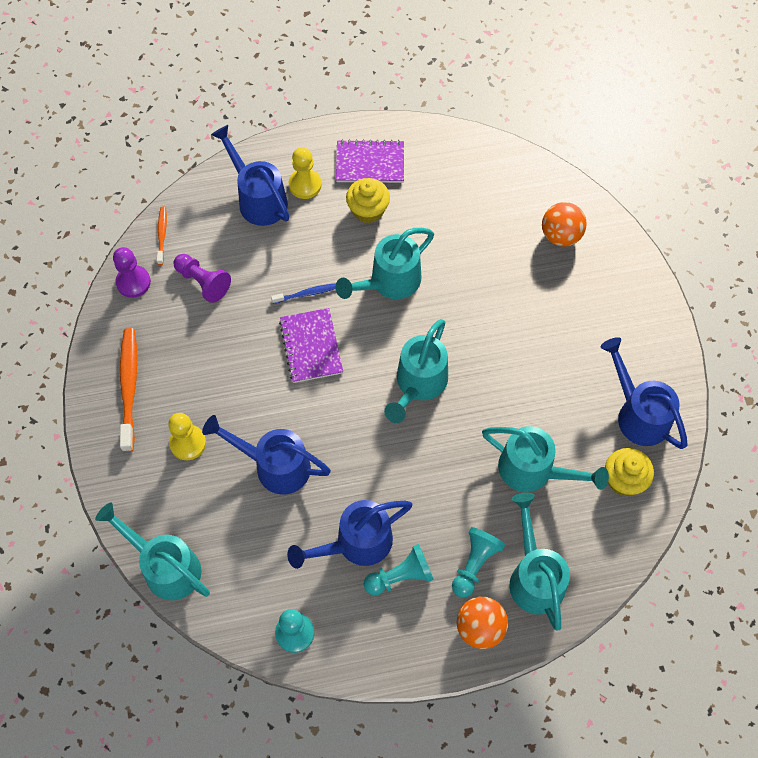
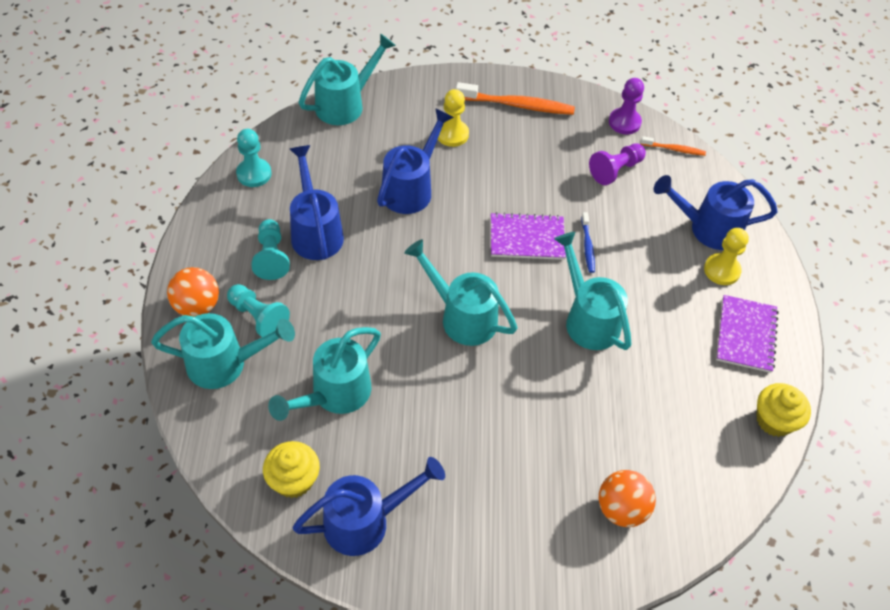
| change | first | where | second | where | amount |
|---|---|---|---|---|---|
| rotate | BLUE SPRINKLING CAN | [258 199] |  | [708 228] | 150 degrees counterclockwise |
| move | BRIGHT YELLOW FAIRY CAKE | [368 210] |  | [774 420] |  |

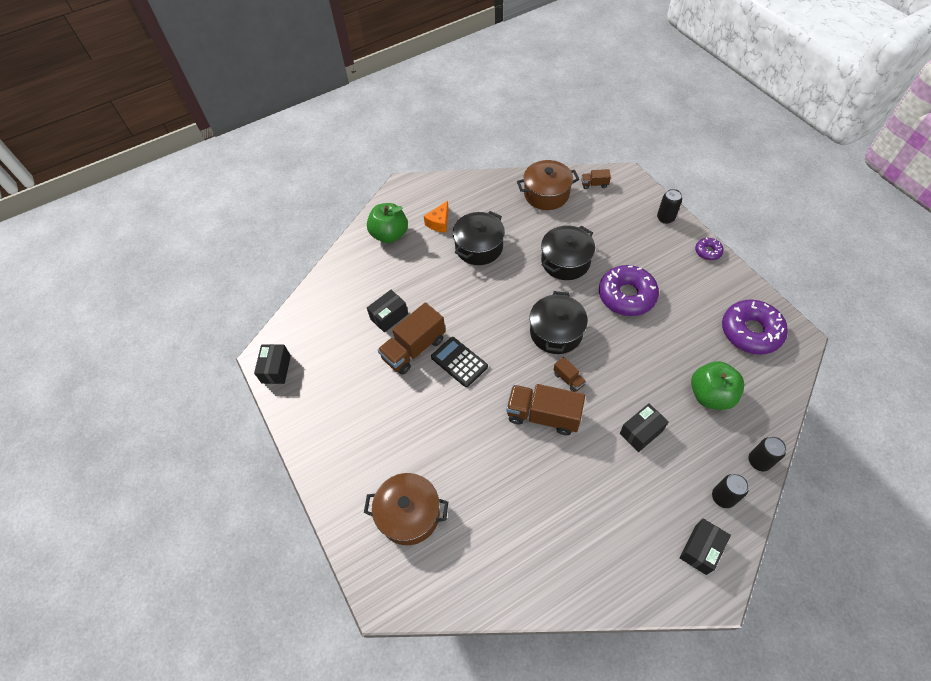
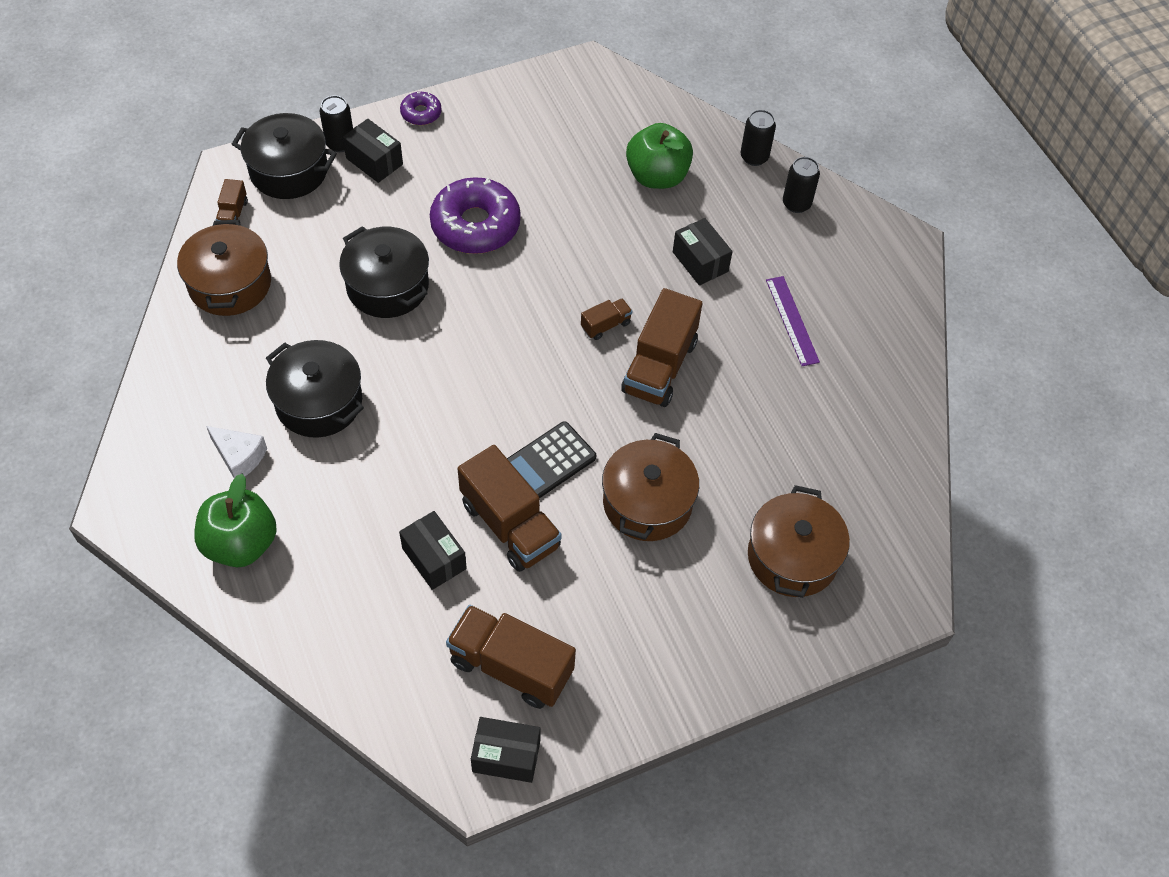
| change | first | where | second | where | amount |
|---|---|---|---|---|---|
| recolor | ORANGE-COLOURED CHEESE WEDGE | [439 222] | SNOW-WHITE CHEESE WEDGE | [239 457] |  |
| move | BLACK POT | [556 332] |  | [289 171] |  |
| move | BLACK BOX | [700 549] |  | [374 161] |  |
| delete | VIOLET GLAZED DONUT | [750 332] |  |  |  |
| insert |  |  | DARK BROWN LORRY | [511 667] |  |
| insert |  |  | DARK BROWN POT | [647 503] |  |
| insert |  |  | VIOLET MEASURING STICK | [791 320] |  |

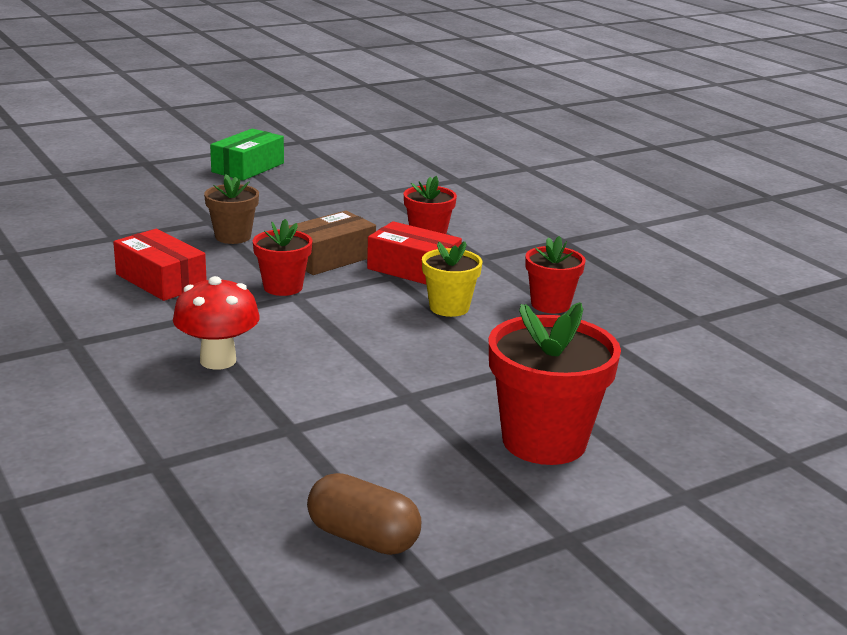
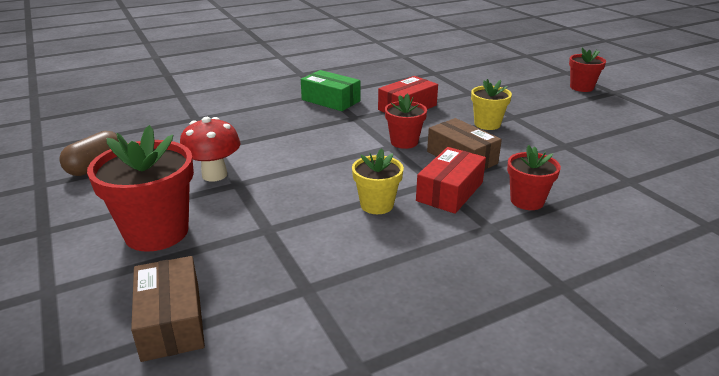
| change | first | where | second | where | amount |
|---|---|---|---|---|---|
| move | CRIMSON TOADSTOOL | [218 360] |  | [214 175] |  |
| recolor | DARK BROWN POTTED PLANT | [233 237] | BRIGHT YELLOW POTTED PLANT | [487 124] |  |
| move | LEAF-GREEN BOX | [248 167] |  | [330 100] |  |
| move | CRIMSON POTTED PLANT | [550 304] |  | [581 87] |  |
| insert |  |  | DARK BROWN BOX | [171 321] |  |

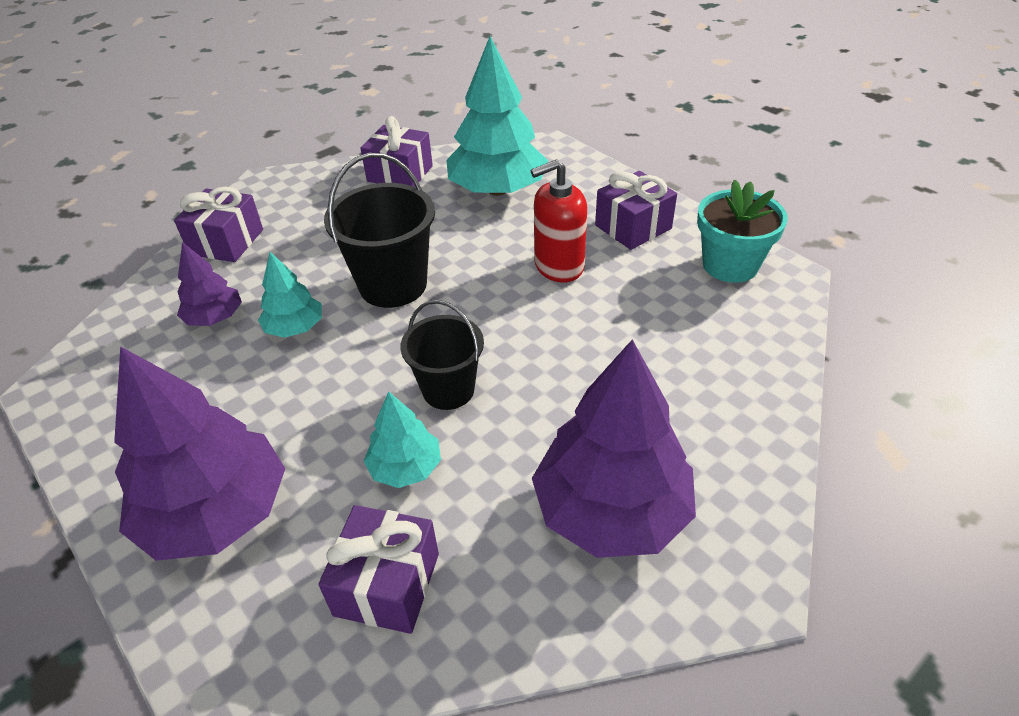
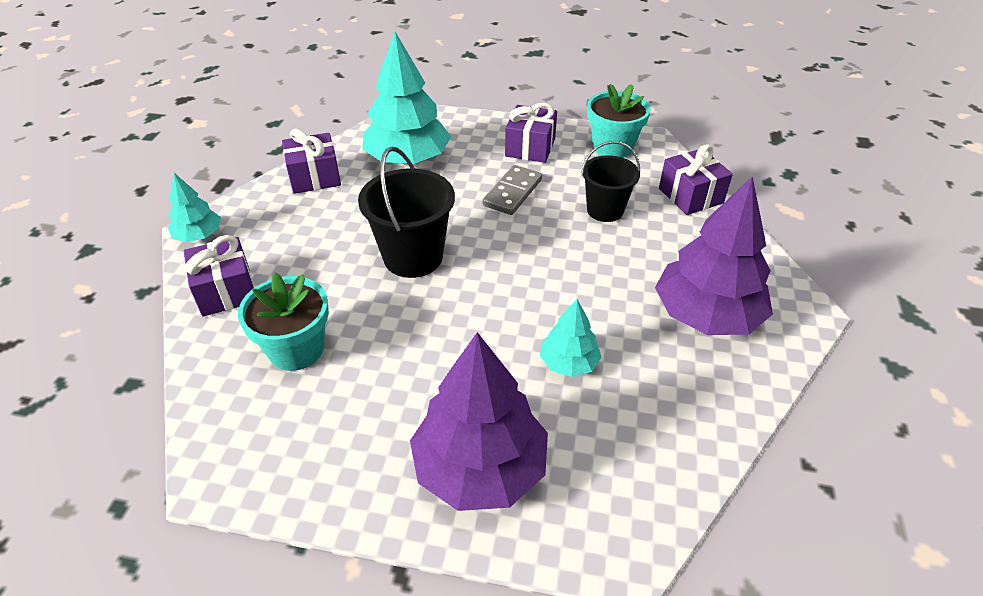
| change | first | where | second | where | amount |
|---|---|---|---|---|---|
| replace | VIOLET TOY TREE | [215 317] | TEAL POTTED PLANT | [296 349] |  |
| move | TEAL TOY TREE | [295 328] |  | [199 236] |  |
| move | VIOLET PRESENT | [387 584] |  | [690 196] |  |
| move | BLACK BUCKET | [448 390] |  | [605 210] |  |
| replace | CRIMSON SOAP DISPENSER | [558 266] | GRAY DOMINO PIECE | [513 192] |  |

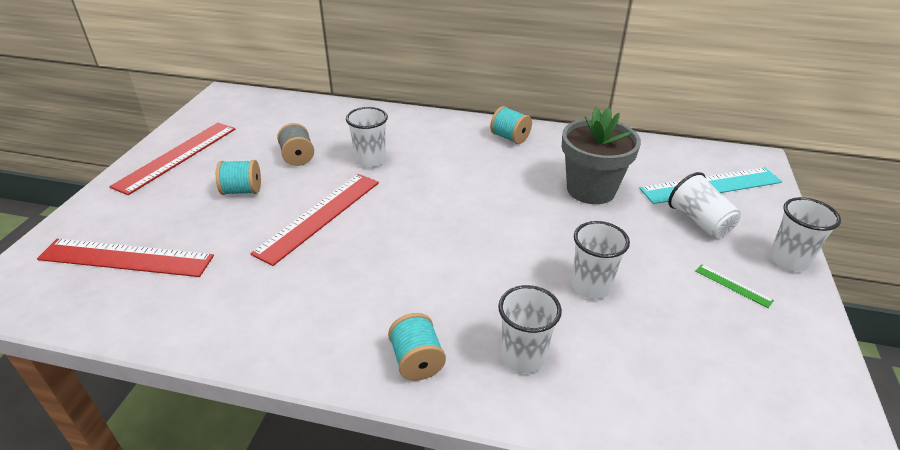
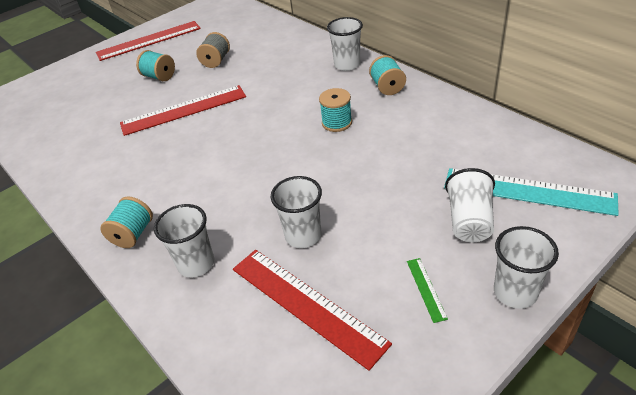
| change | first | where | second | where | amount |
|---|---|---|---|---|---|
| move | CRIMSON MEASURING STICK | [126 258] |  | [306 304] |  |
| move | SNOW-WHITE BEAKER | [370 160] |  | [347 65] |  |
| delete | GRAY POTTED PLANT | [591 190] |  |  |  |
| insert |  |  | TEAL SPOOL | [337 123] |  |

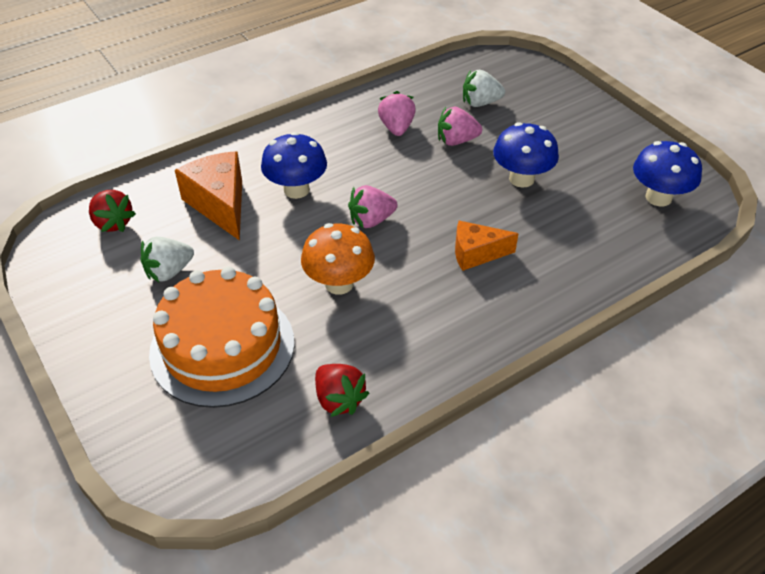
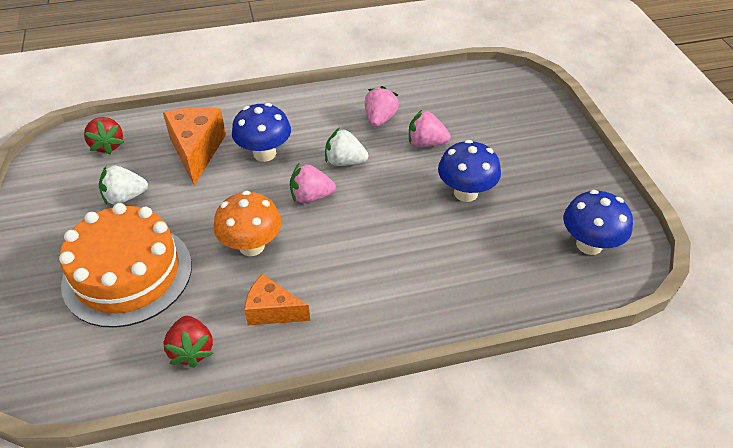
| change | first | where | second | where | amount |
|---|---|---|---|---|---|
| move | ORANGE-COLOURED CHEESE WEDGE | [476 254] |  | [272 311] |  |
| move | SNOW-WHITE TOY STRAWBERRY | [480 103] |  | [345 162] |  |

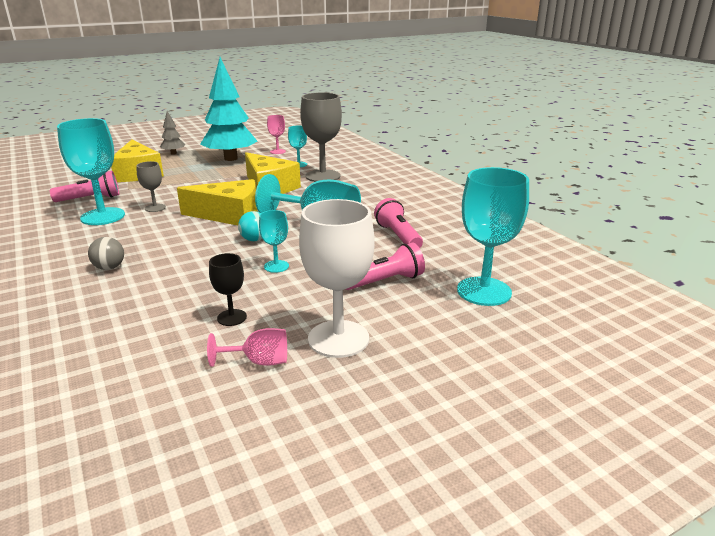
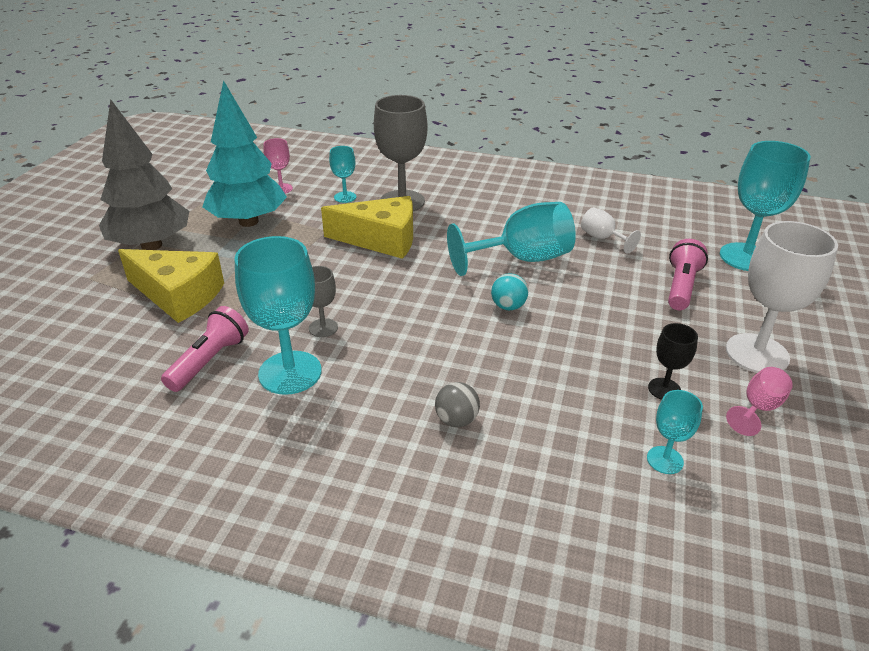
| change | first | where | second | where | amount |
|---|---|---|---|---|---|
| resize | GRAY TOY TREE | [173 153] |  | [152 245] | x2.20 |
| delete | BRIGHT YELLOW CHEESE WEDGE | [229 215] |  |  |  |
| move | TEAL GOBLET | [276 266] |  | [665 460] |  |
| replace | ROSE-PINK POCKET TORCH | [398 236] | SNOW-WHITE GOBLET | [602 238] |  |

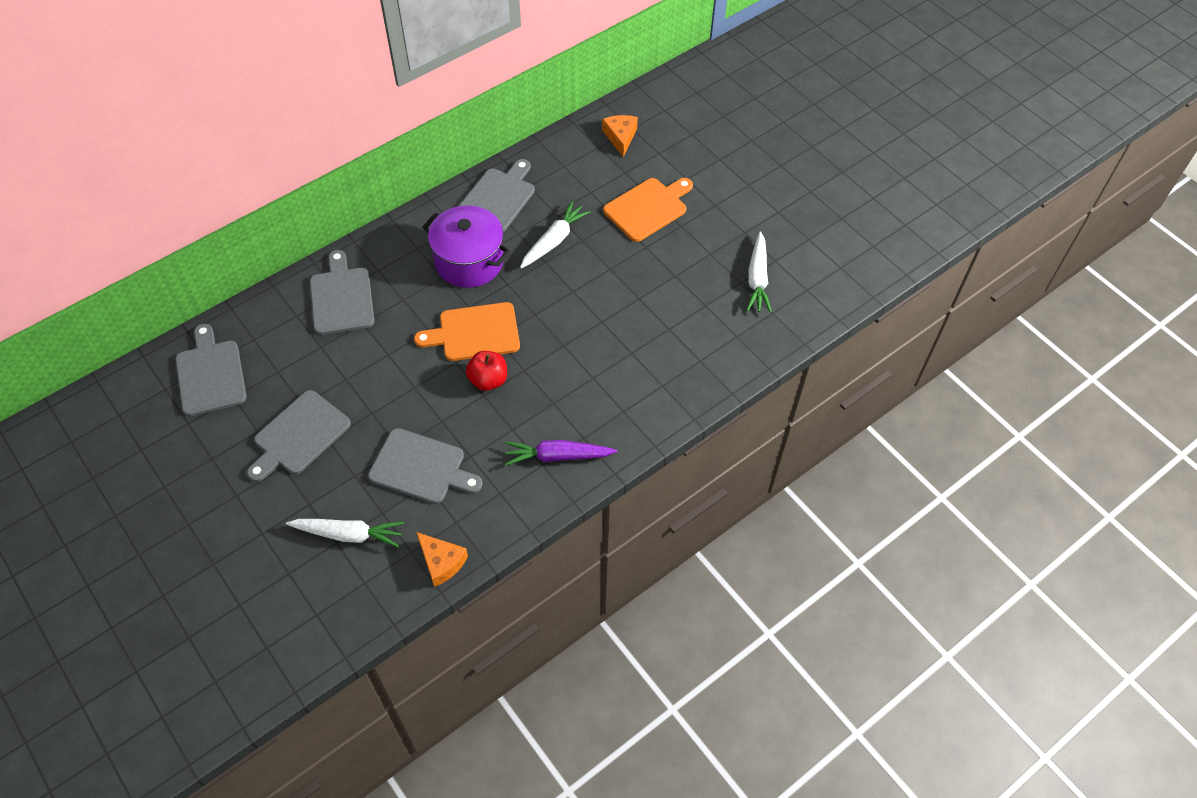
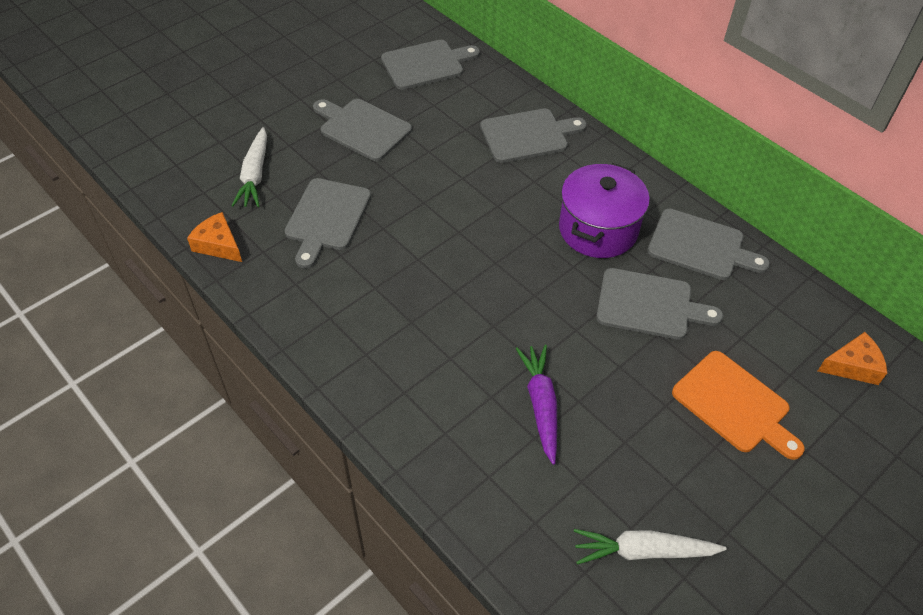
| change | first | where | second | where | amount |
|---|---|---|---|---|---|
| delete | ORANGE-COLOURED CUTTING BOARD | [474 332] |  |  |  |
| rotate | ORANGE-COLOURED CHEESE WEDGE | [441 562] |  | [218 245] | 90 degrees clockwise |
| delete | CRIMSON APPLE FRUIT | [488 380] |  |  |  |
| move | VIOLET ROOT VEGETABLE | [557 456] |  | [541 405] |  |
| replace | SNOW-WHITE ROOT VEGETABLE | [554 241] | GRAY CUTTING BOARD | [649 305] |  |

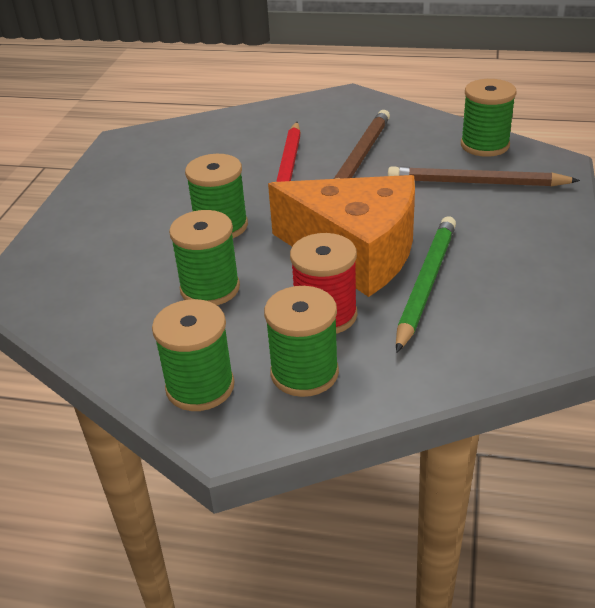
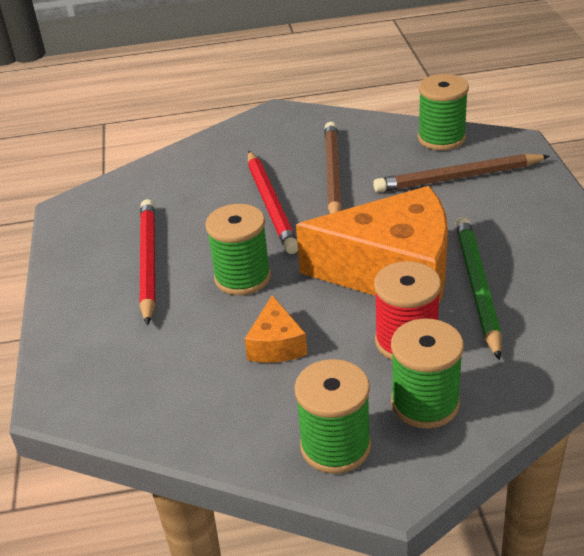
| change | first | where | second | where | amount |
|---|---|---|---|---|---|
| replace | LEAF-GREEN SPOOL | [210 288] | ORANGE-COLOURED CHEESE WEDGE | [276 345] |  |
| insert |  |  | CRIMSON WOODEN PENCIL | [149 262] |  |

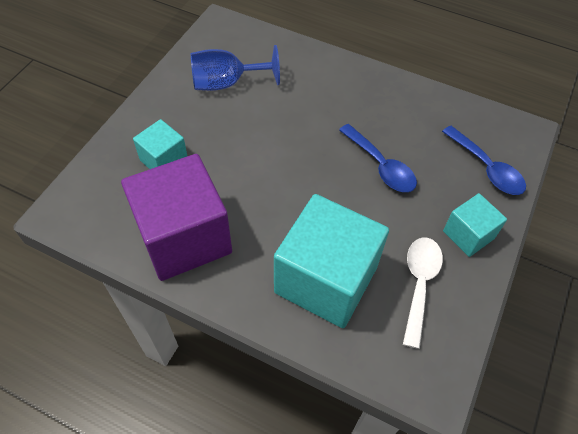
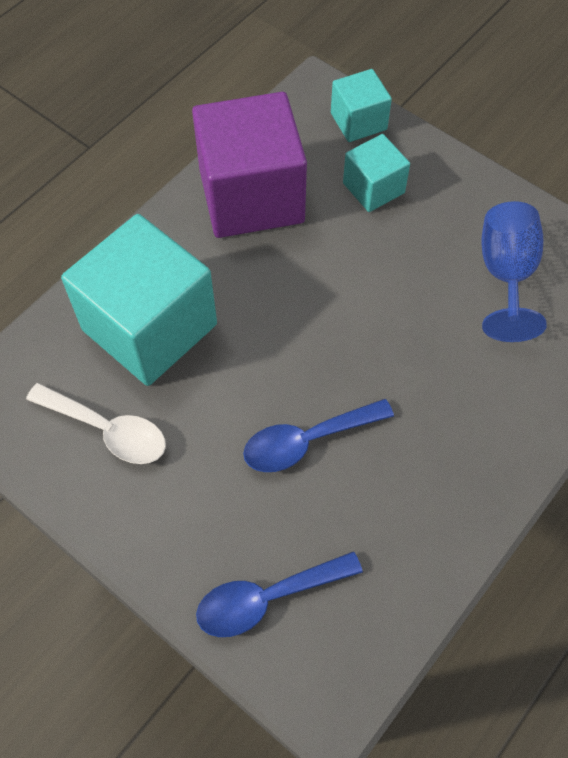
| change | first | where | second | where | amount |
|---|---|---|---|---|---|
| move | TEAL CUBE | [468 235] |  | [358 121] |  |

